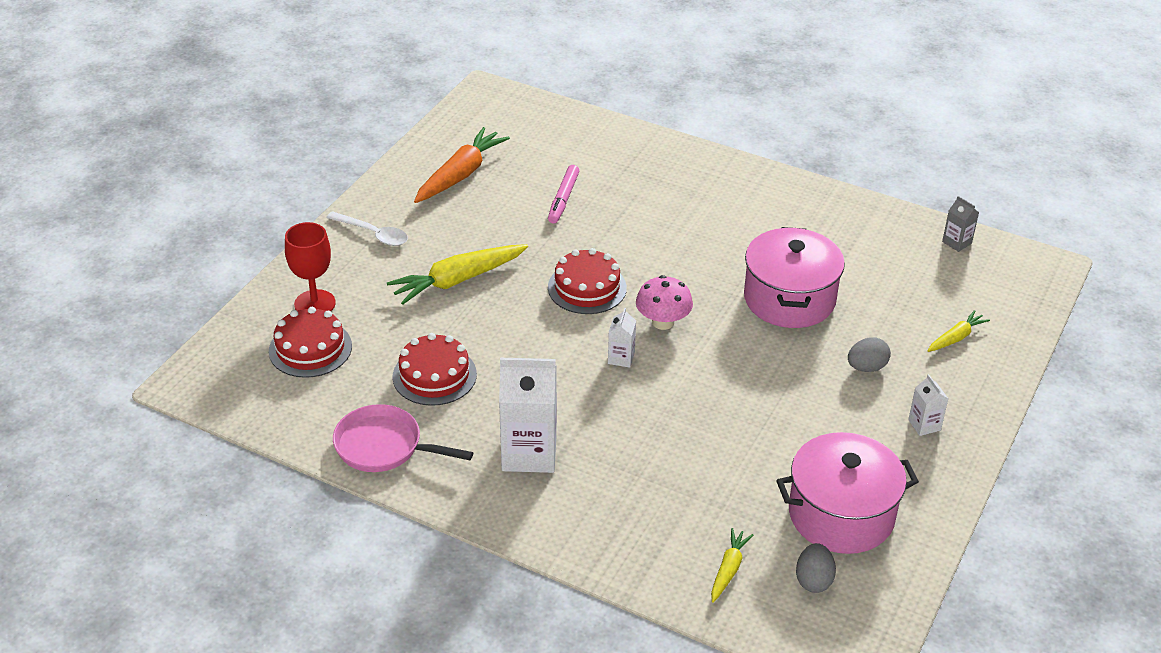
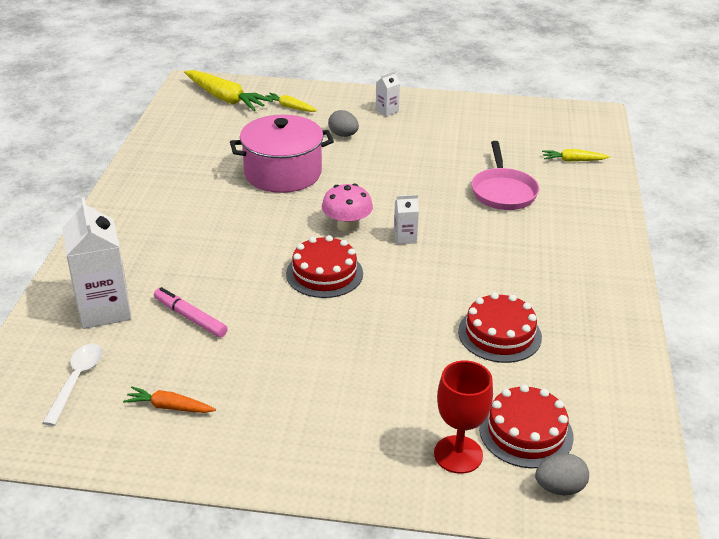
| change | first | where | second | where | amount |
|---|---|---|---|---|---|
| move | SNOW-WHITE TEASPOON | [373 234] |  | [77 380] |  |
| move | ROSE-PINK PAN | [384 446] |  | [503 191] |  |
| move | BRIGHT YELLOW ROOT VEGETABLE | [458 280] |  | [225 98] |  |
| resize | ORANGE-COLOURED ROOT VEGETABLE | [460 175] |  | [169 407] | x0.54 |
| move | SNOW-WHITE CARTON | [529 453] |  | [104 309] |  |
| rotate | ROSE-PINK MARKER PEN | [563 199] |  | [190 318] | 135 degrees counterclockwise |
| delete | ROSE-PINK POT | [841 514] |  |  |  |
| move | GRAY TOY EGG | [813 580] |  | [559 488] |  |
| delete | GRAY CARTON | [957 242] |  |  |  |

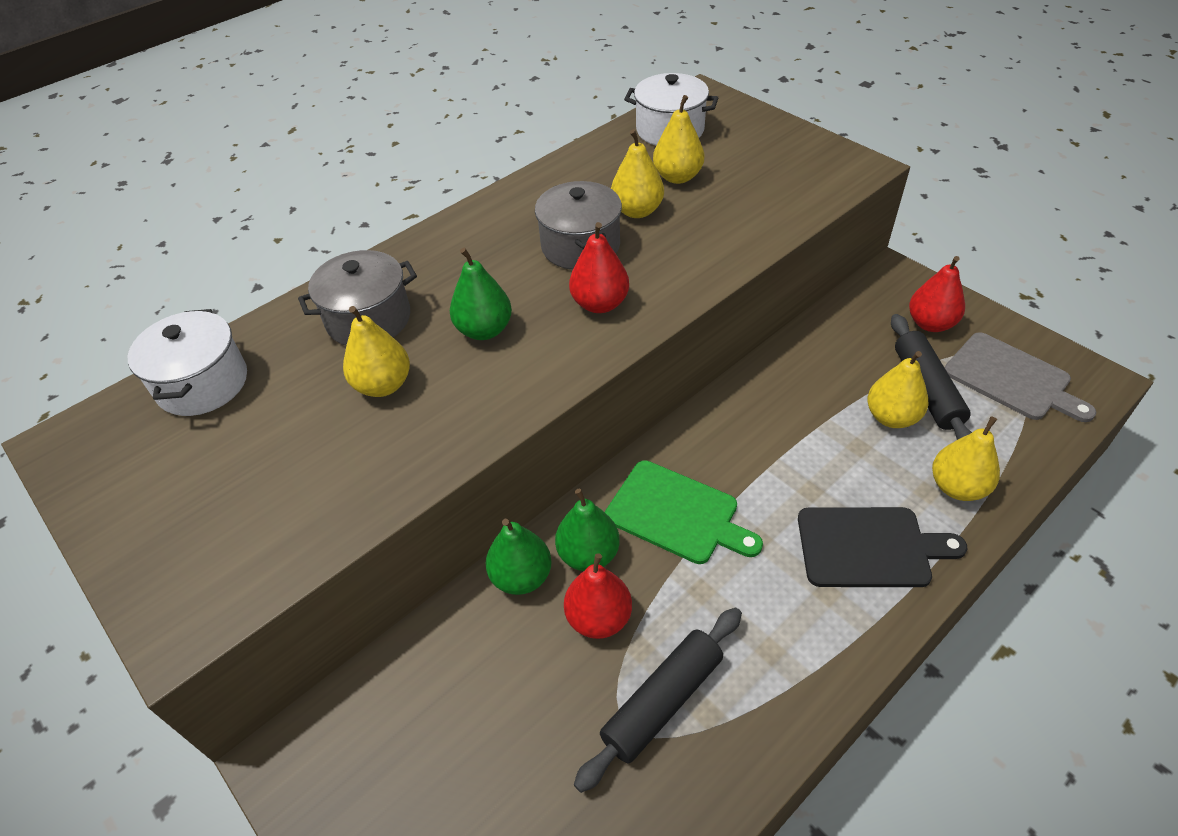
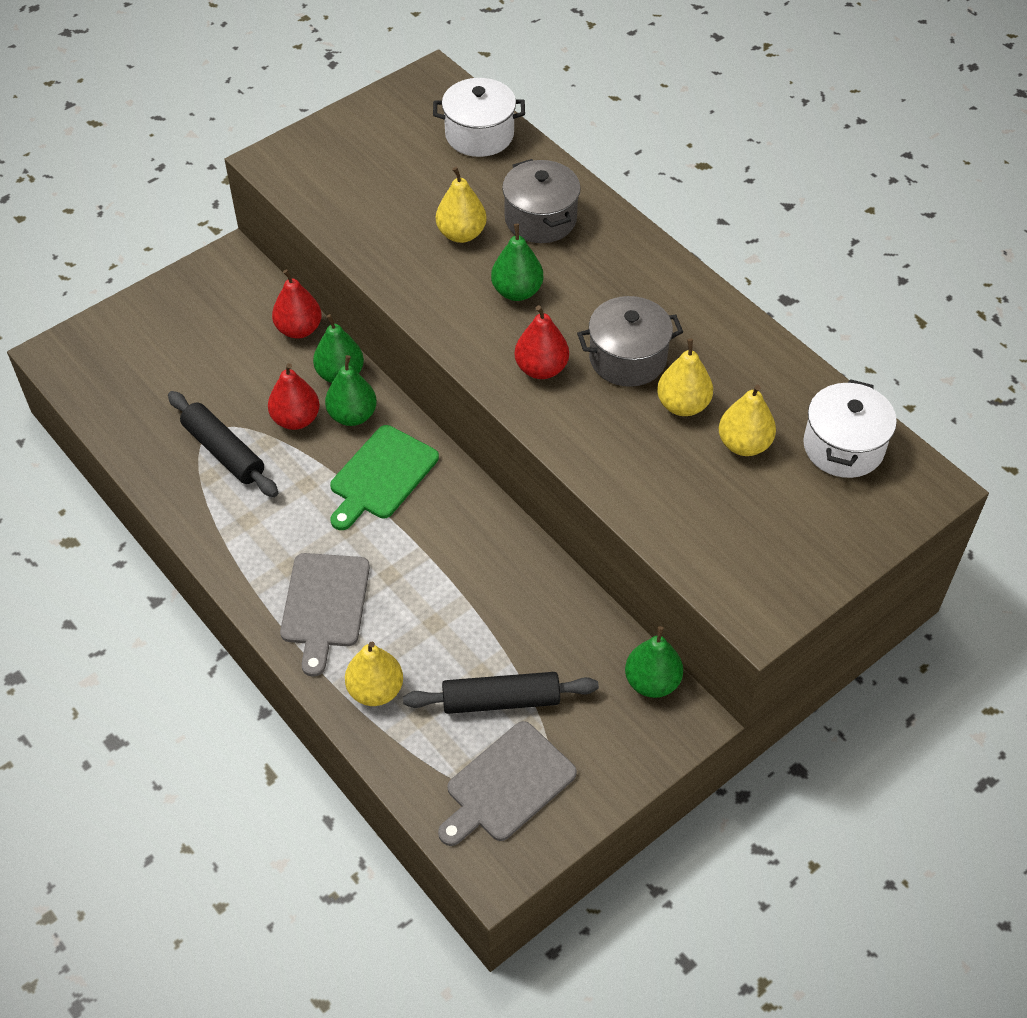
| change | first | where | second | where | amount |
|---|---|---|---|---|---|
| recolor | BLACK CUTTING BOARD | [869 547] | GRAY CUTTING BOARD | [325 605] |  |
| delete | BRIGHT YELLOW PEAR | [891 417] |  |  |  |
| move | CRIMSON PEAR | [930 324] |  | [299 329] |  |
| insert |  |  | LEAF-GREEN PEAR | [652 682] |  |

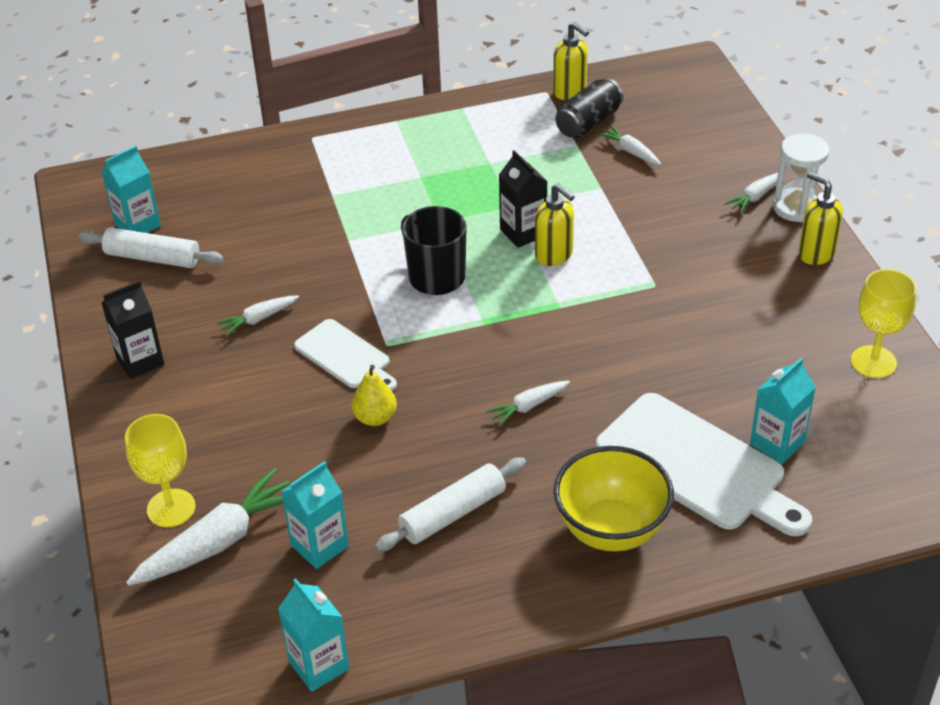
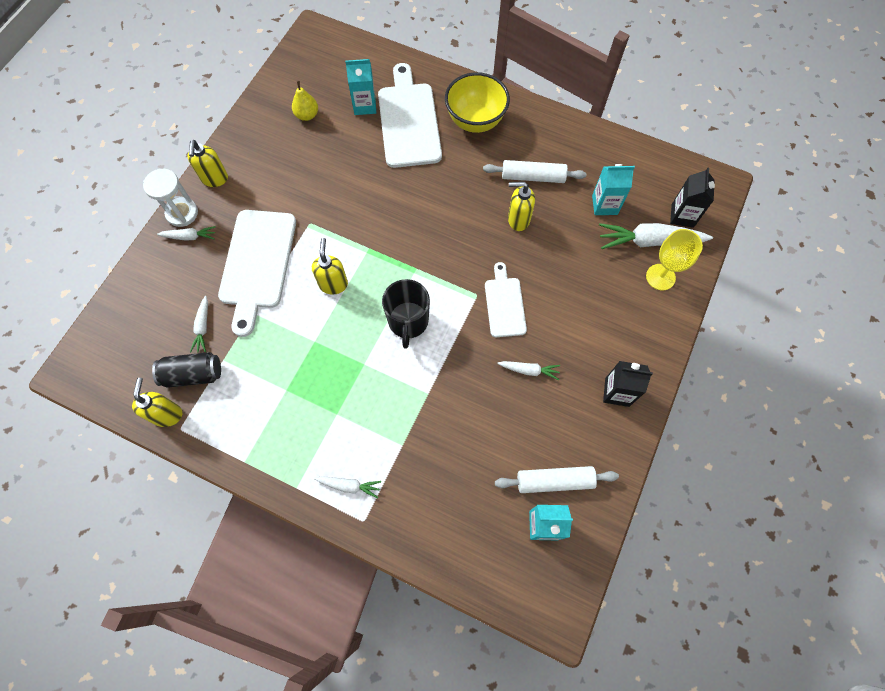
| change | first | where | second | where | amount |
|---|---|---|---|---|---|
| rotate | SNOW-WHITE ROLLING PIN | [152 258] |  | [554 481] | 60 degrees counterclockwise |
| delete | TEAL CARTON | [319 665] |  |  |  |
| move | BRIGHT YELLOW PEAR | [375 418] |  | [307 115] |  |
| move | SNOW-WHITE ROOT VEGETABLE | [528 406] |  | [349 486] |  |
| move | BLACK CARTON | [523 232] |  | [682 215] |  |
| delete | BRIGHT YELLOW GOBLET | [873 362] |  |  |  |
| insert |  |  | SNOW-WHITE CUTTING BOARD | [257 264] |  |
| insert |  |  | BRIGHT YELLOW SOAP DISPENSER | [518 220] |  |

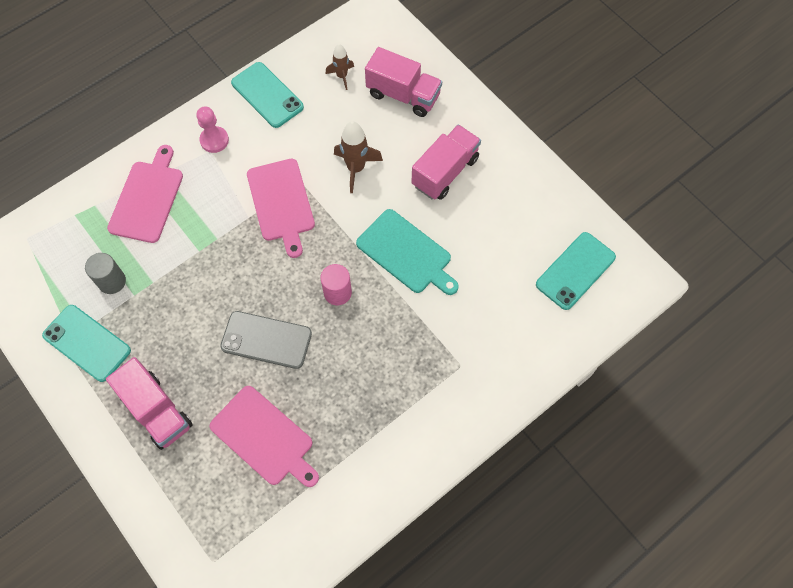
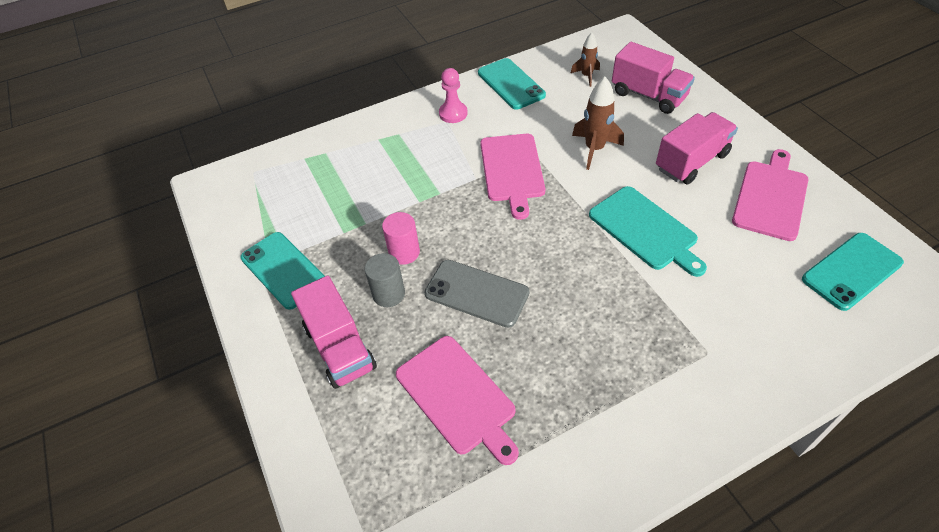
| change | first | where | second | where | amount |
|---|---|---|---|---|---|
| move | GRAY CYLINDER | [112 281] |  | [388 294] |  |
| move | ROSE-PINK CUTTING BOARD | [147 198] |  | [771 197] |  |
| move | ROSE-PINK CYLINDER | [337 292] |  | [404 252] |  |

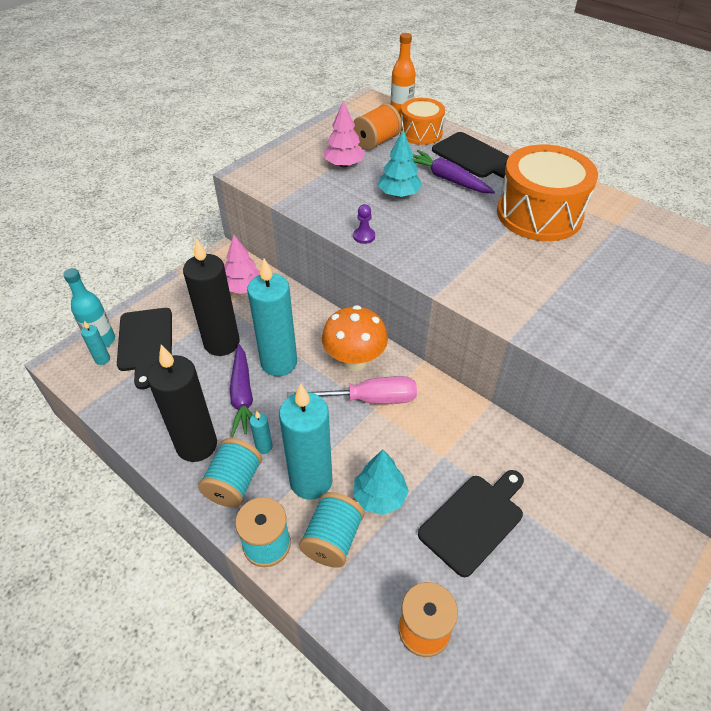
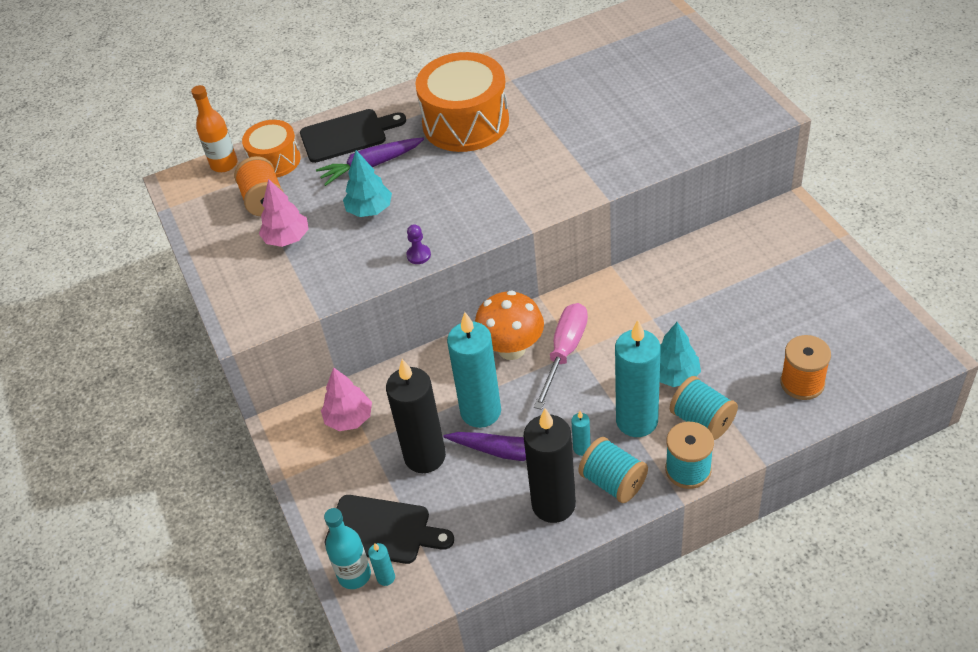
| change | first | where | second | where | amount |
|---|---|---|---|---|---|
| delete | BLACK CUTTING BOARD | [474 520] |  |  |  |

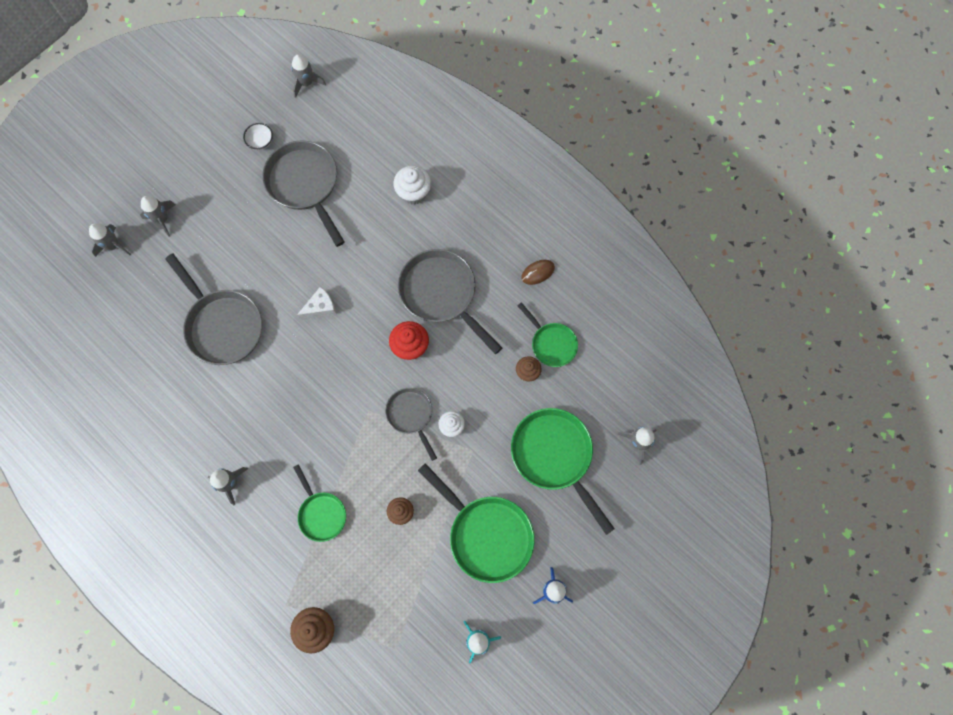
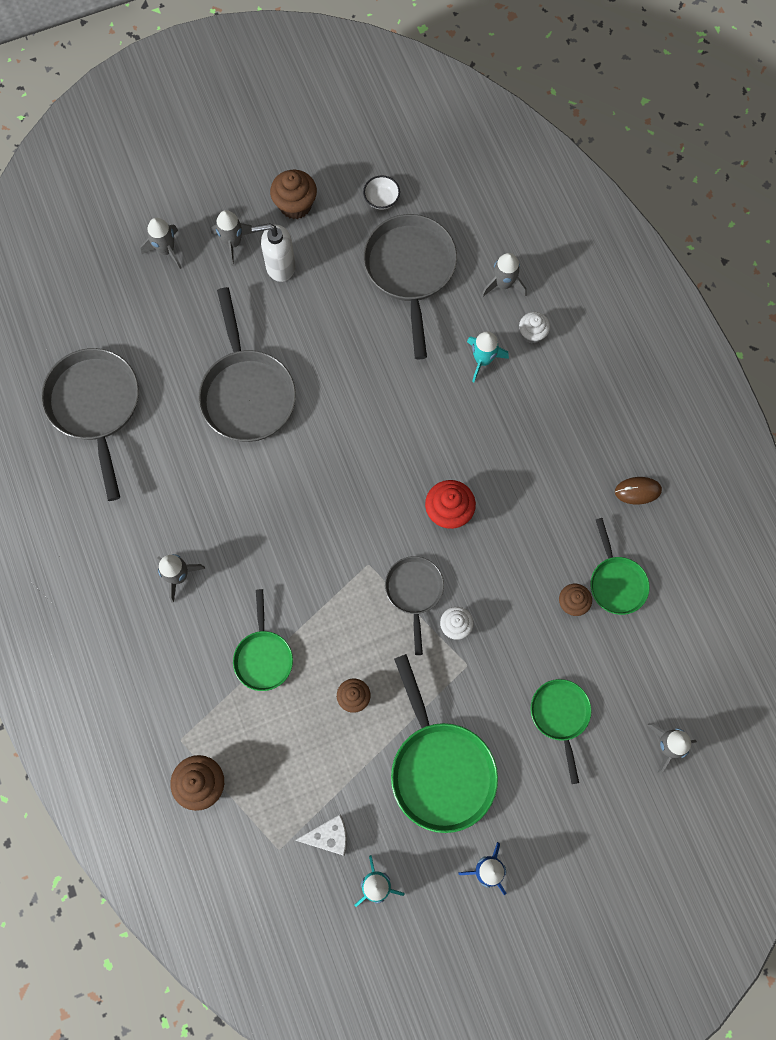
| change | first | where | second | where | amount |
|---|---|---|---|---|---|
| move | GRAY TOY ROCKET | [306 83] |  | [503 284] |  |
| move | SNOW-WHITE CHEESE WEDGE | [321 308] |  | [329 836] |  |
| resize | SNOW-WHITE FAIRY CAKE | [413 193] |  | [532 334] | x0.65 |
| move | GRAY PAN | [441 294] |  | [95 406] |  |
| resize | LEAF-GREEN PAN | [554 456] |  | [560 715] | x0.58 |
| insert |  |  | SNOW-WHITE SOAP DISPENSER | [280 266] |  |
| insert |  |  | DARK BROWN FAIRY CAKE | [295 205] |  |
| insert |  |  | TEAL TOY ROCKET | [483 360] |  |

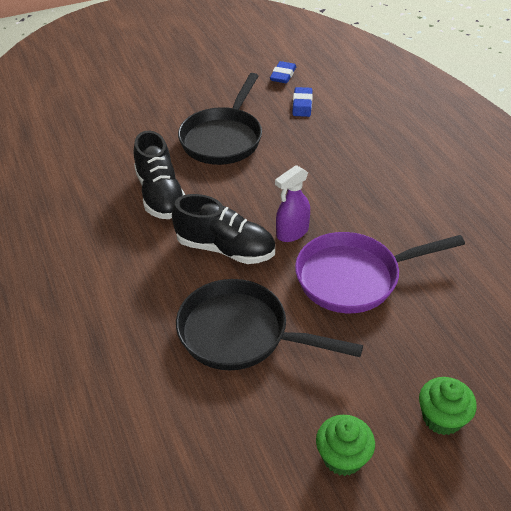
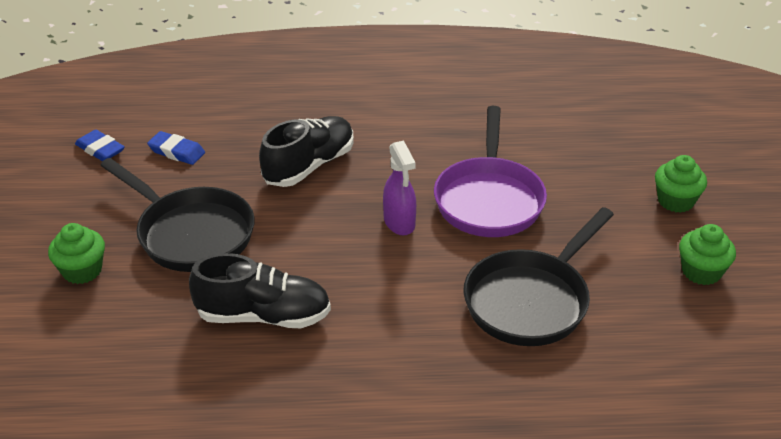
| change | first | where | second | where | amount |
|---|---|---|---|---|---|
| move | BLACK LACE-UP SHOE | [225 249] |  | [309 166] |  |
| insert |  |  | LEAF-GREEN FAIRY CAKE | [82 271] |  |

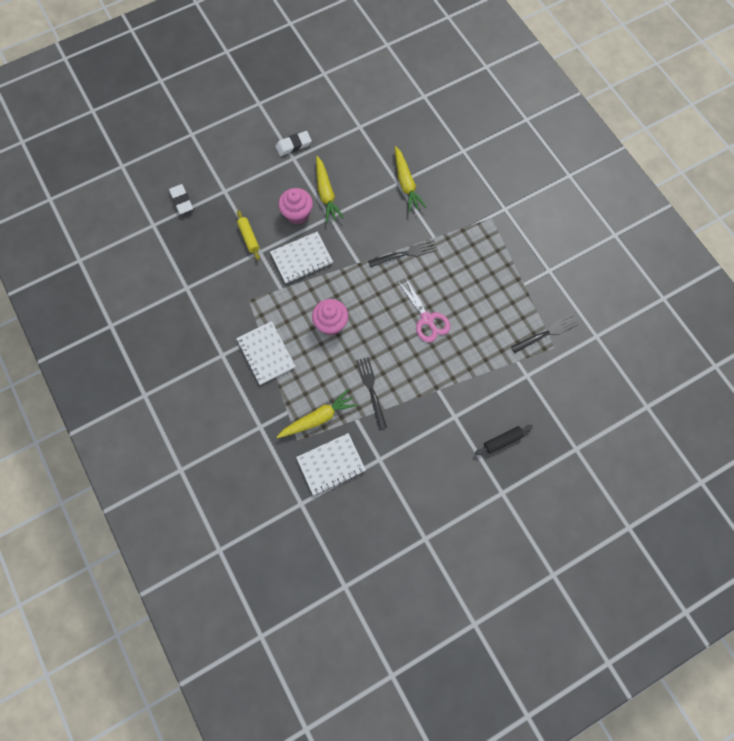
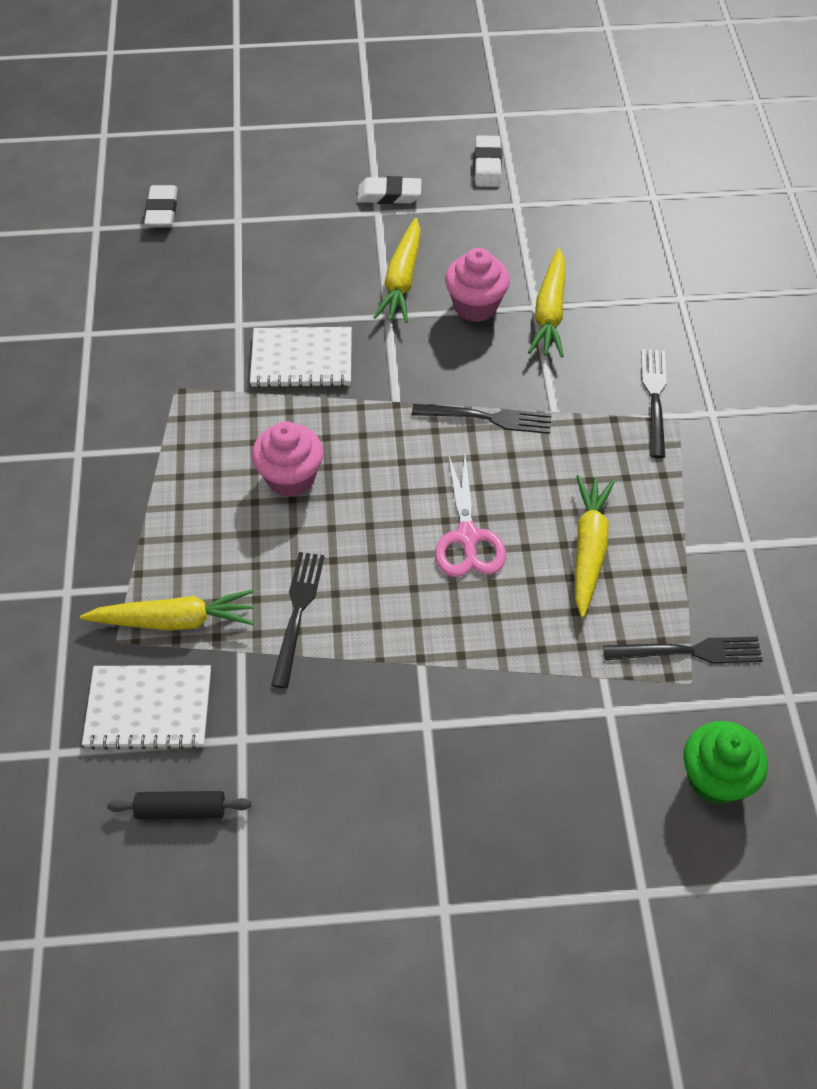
| change | first | where | second | where | amount |
|---|---|---|---|---|---|
| delete | SNOW-WHITE EXERCISE BOOK | [266 353] |  |  |  |
| delete | BRIGHT YELLOW ROLLING PIN | [249 237] |  |  |  |
| move | ROSE-PINK FAIRY CAKE | [297 214] |  | [475 306] |  |
| move | BLACK ROLLING PIN | [502 441] |  | [181 809] |  |
| insert |  |  | SNOW-WHITE GUM ERASER | [487 165] |  |
| insert |  |  | BRIGHT YELLOW ROOT VEGETABLE | [588 548] |  |
| insert |  |  | BLACK DINNER FORK | [654 397] |  |
| insert |  |  | LEAF-GREEN FAIRY CAKE | [715 778] |  |

